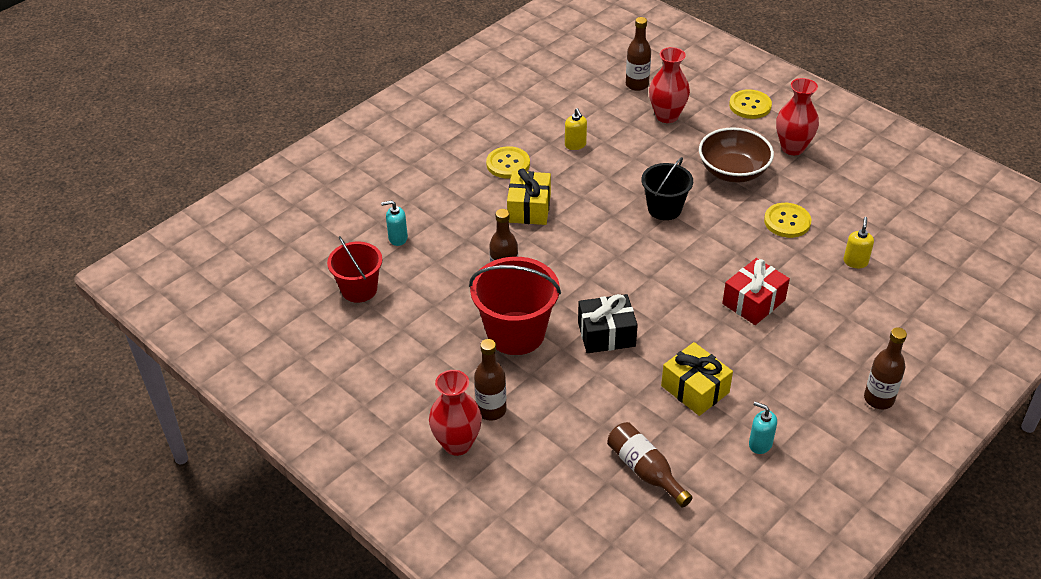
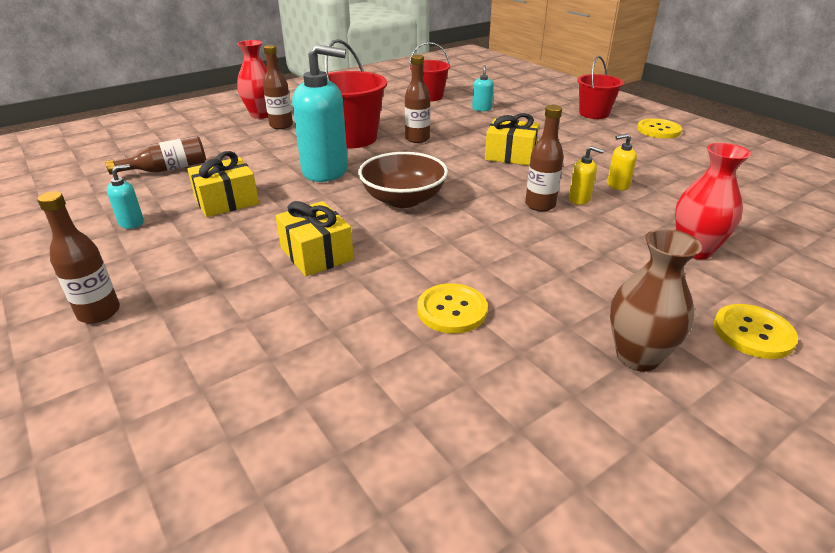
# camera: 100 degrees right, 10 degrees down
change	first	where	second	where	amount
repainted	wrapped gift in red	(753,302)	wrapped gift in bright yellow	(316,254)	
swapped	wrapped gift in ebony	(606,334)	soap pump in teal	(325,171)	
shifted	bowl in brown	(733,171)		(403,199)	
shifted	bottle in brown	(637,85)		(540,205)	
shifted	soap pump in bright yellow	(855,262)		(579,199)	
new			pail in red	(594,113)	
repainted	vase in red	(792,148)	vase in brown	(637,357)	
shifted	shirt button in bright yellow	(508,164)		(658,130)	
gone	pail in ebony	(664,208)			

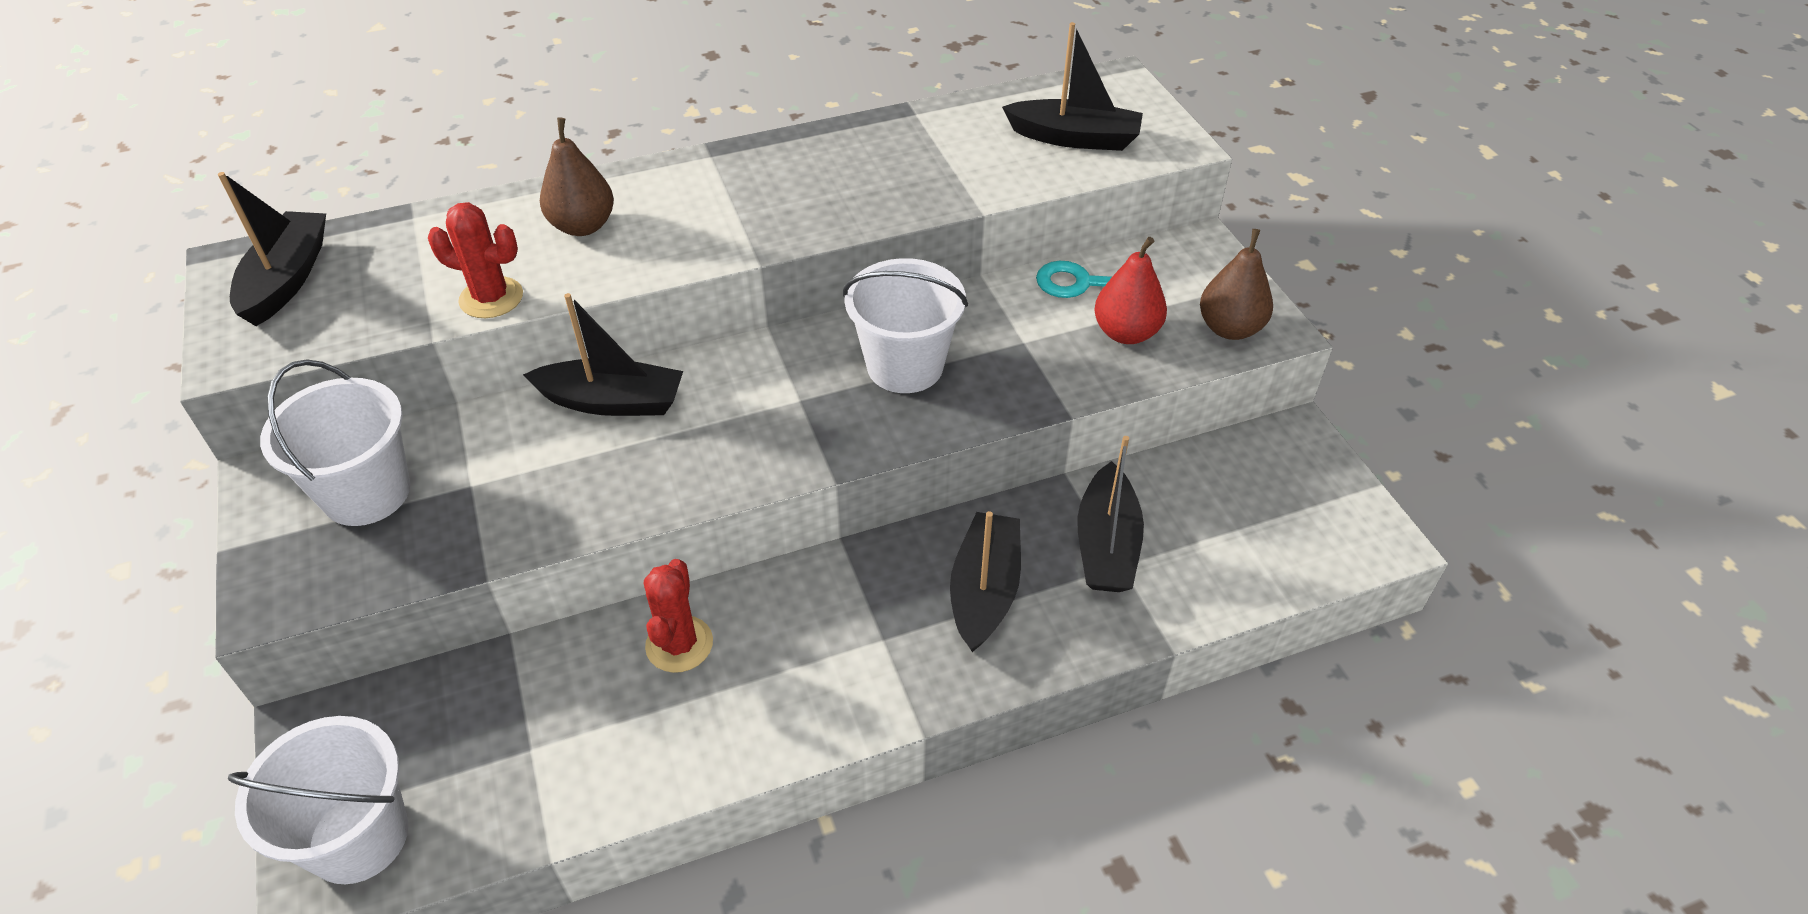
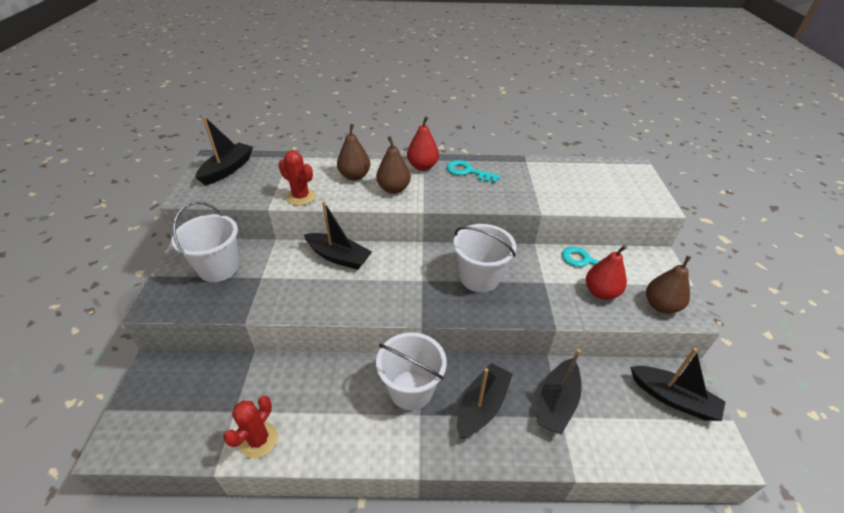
# camera: 20 degrees right, 5 degrees down
change	first	where	second	where	amount
shifted	saguaro cactus in red	(679,644)		(259,440)	
new			pear fruit in brown	(393,189)	
shifted	pail in snow-white	(358,837)		(411,390)	
new			pear fruit in red	(422,166)	
new			latchkey in teal	(468,172)	
shifted	toy boat in ebony	(1074,138)		(672,398)	

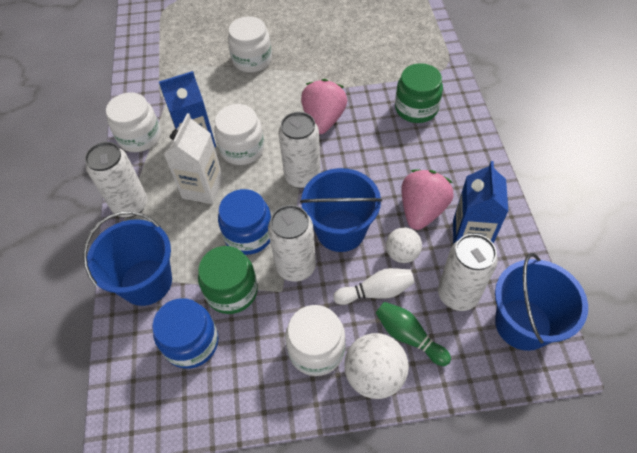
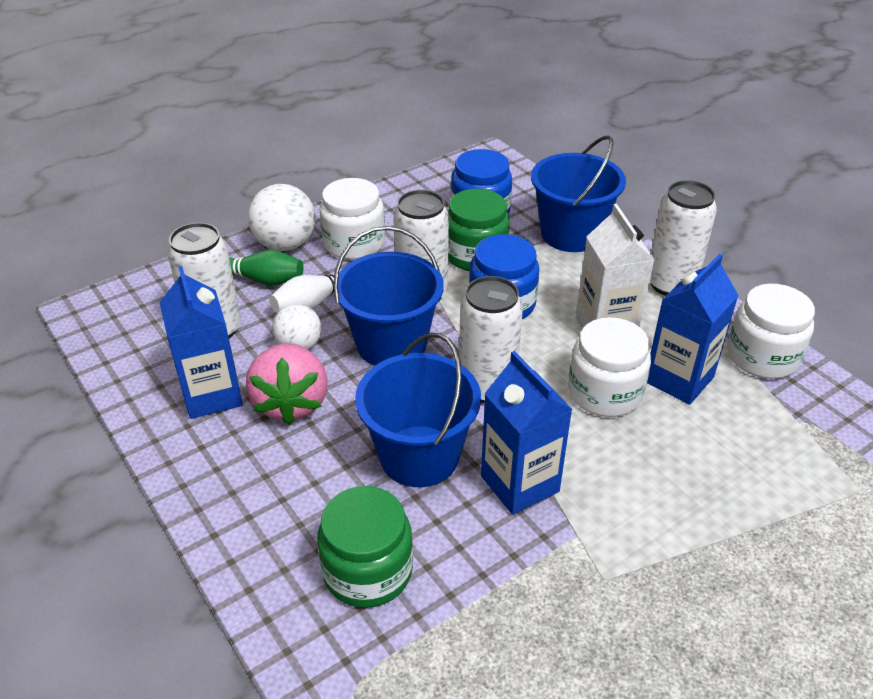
# camera: 150 degrees right, 15 degrees down
change	first	where	second	where	amount
shifted	pail in blue	(523,324)		(419,456)	
swapped	strawberry in rosy	(323,120)	milk carton in blue	(519,484)	
gone	jam jar in snow-white	(252,60)			

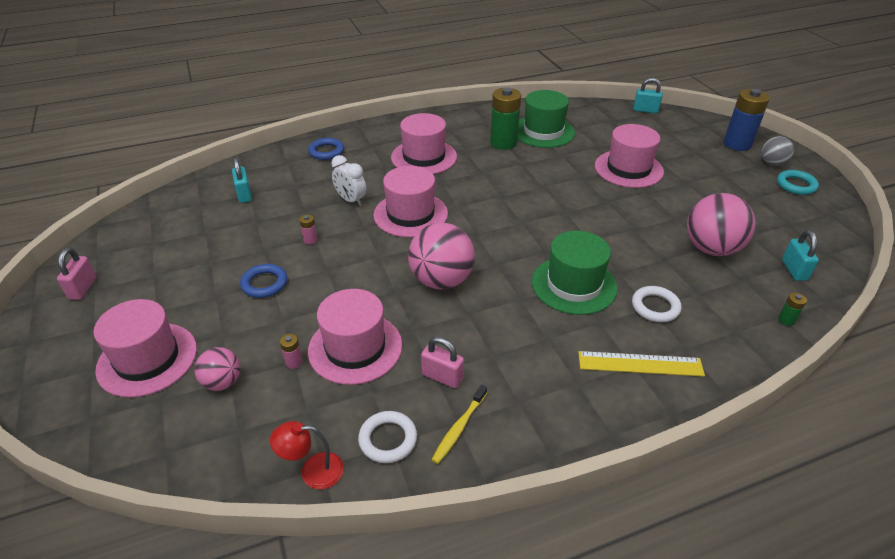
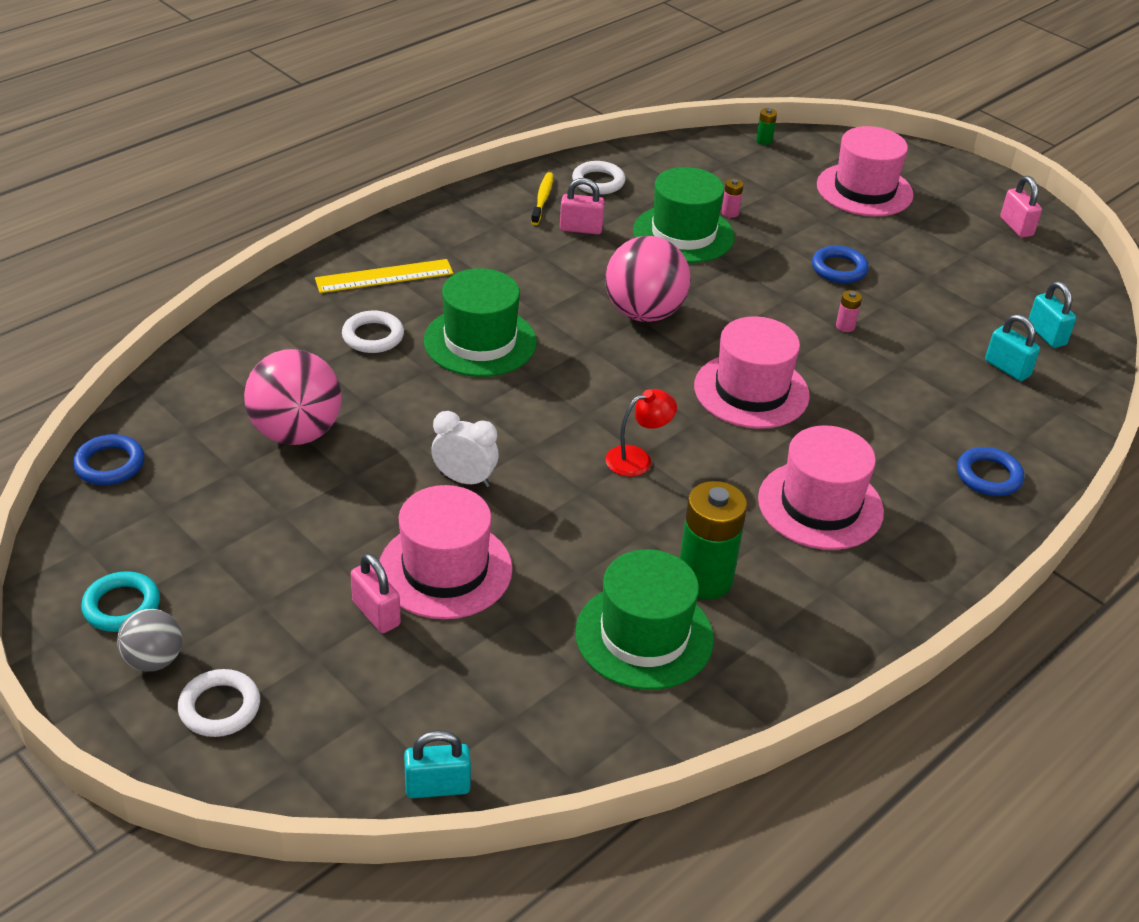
# camera: 155 degrees right, 0 degrees up
change	first	where	second	where	amount
new			torus in blue	(109,464)	
swapped	power cell in blue	(737,144)	torus in snow-white	(220,707)	
new			small lock in rosy	(376,613)	
shifted	alarm clock in snow-white	(351,200)		(464,480)	
shifted	desk lamp in red	(313,471)		(637,458)	
repainted	hat in rosy	(355,348)	hat in leaf-green	(683,234)	
shifted	power cell in leaf-green	(786,320)		(764,140)	
shifted	small lock in teal	(794,270)		(1046,335)	
gone	play ball in rosy	(222,382)			

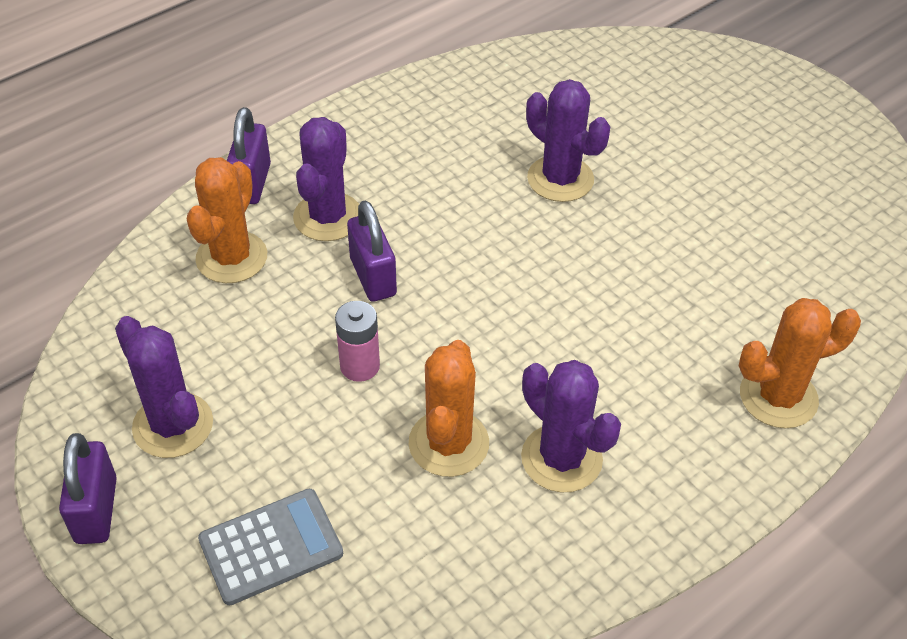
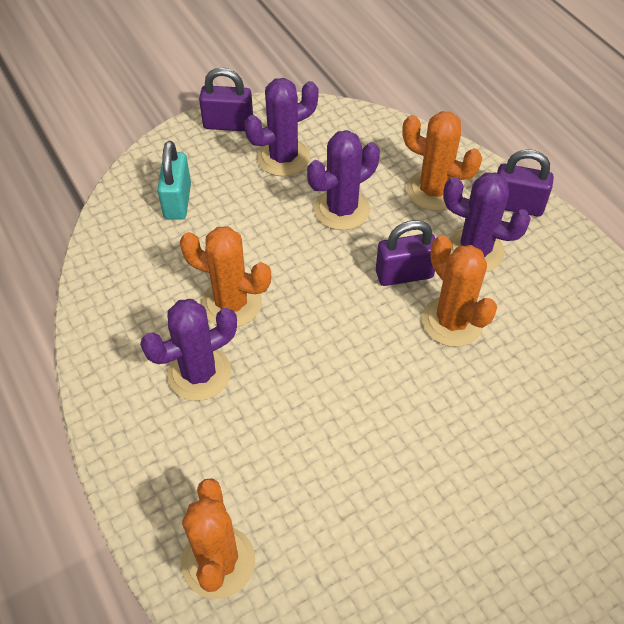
# camera: 100 degrees right, 5 degrees up
change	first	where	second	where	amount
swapped	adding machine in ash-grey	(271,546)	small lock in teal	(177,201)	
shifted	saguaro cactus in purple	(560,179)		(342,210)	
new			saguaro cactus in orange	(452,321)	
gone	power cell in rosy	(360,366)			

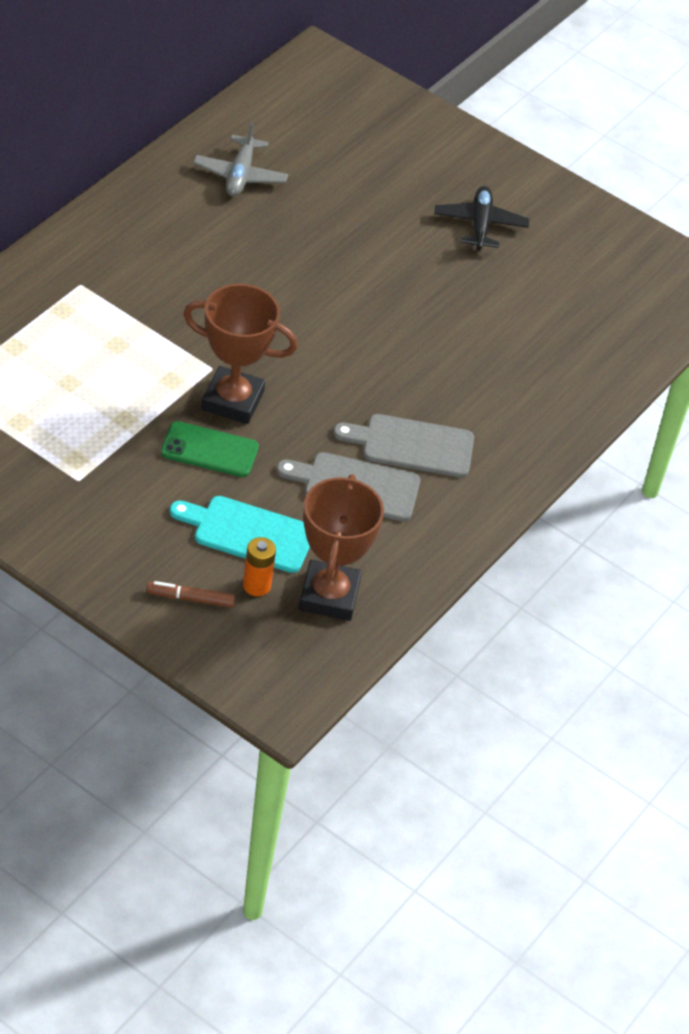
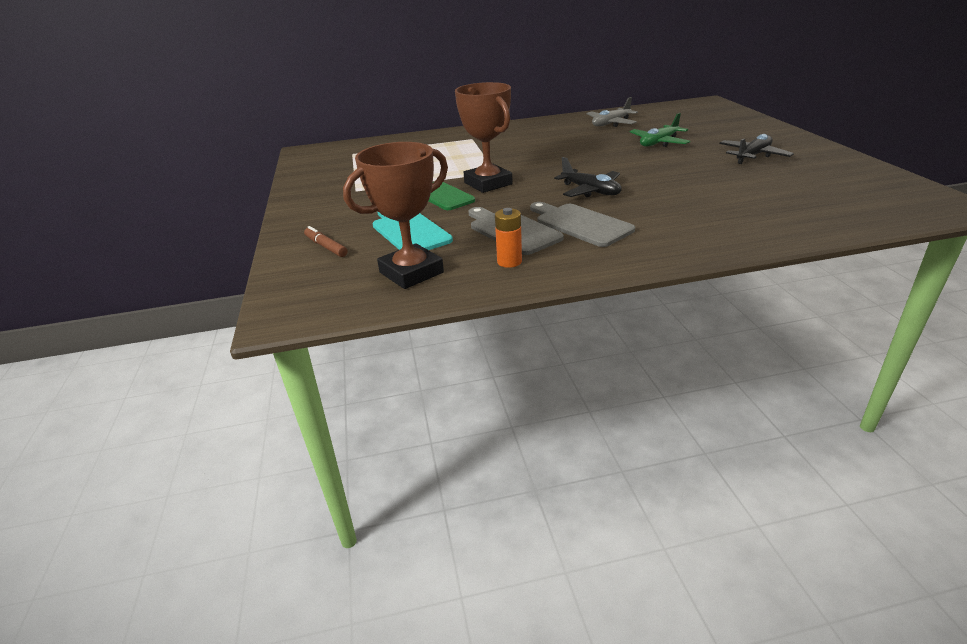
# camera: 50 degrees right, 15 degrees down
change	first	where	second	where	amount
shifted	power cell in orange	(256,585)		(509,262)	
new			plane in ebony	(590,191)	
new			plane in leaf-green	(658,143)	

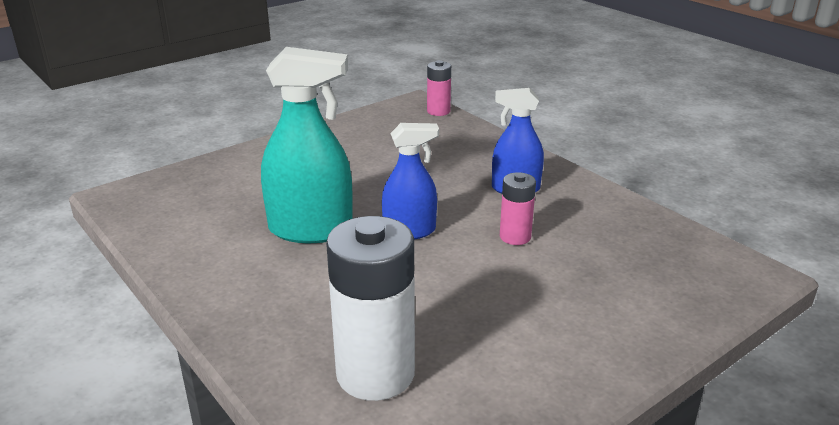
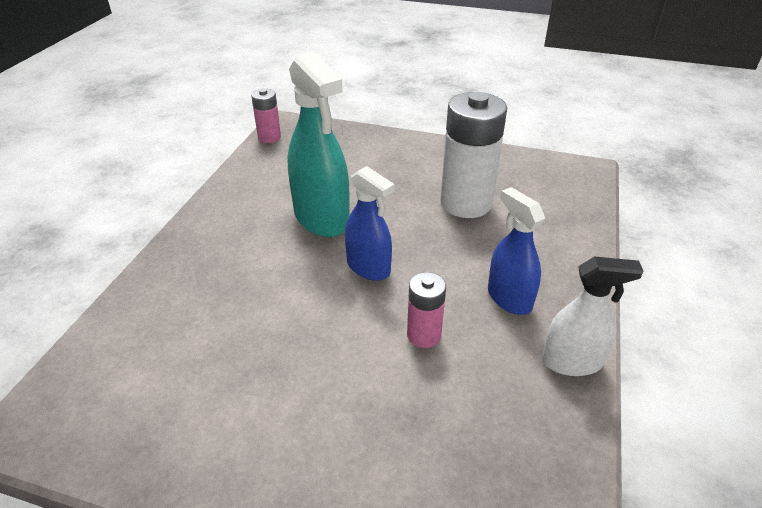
# camera: 55 degrees right, 10 degrees up
change	first	where	second	where	amount
shifted	power cell in rosy	(438,111)		(269,137)	
shifted	power cell in snow-white	(375,373)		(466,203)	
new			sprayer in snow-white	(572,362)	

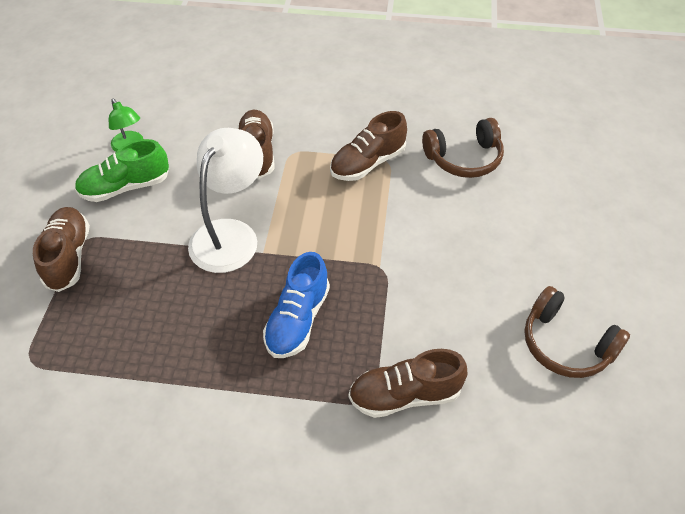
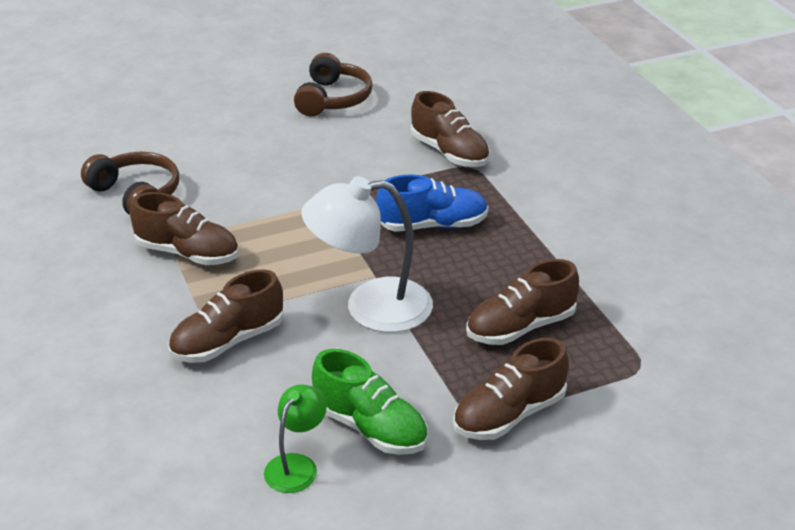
# camera: 120 degrees left, 15 degrees down
change	first	where	second	where	amount
new			lace-up shoe in brown	(520,327)	

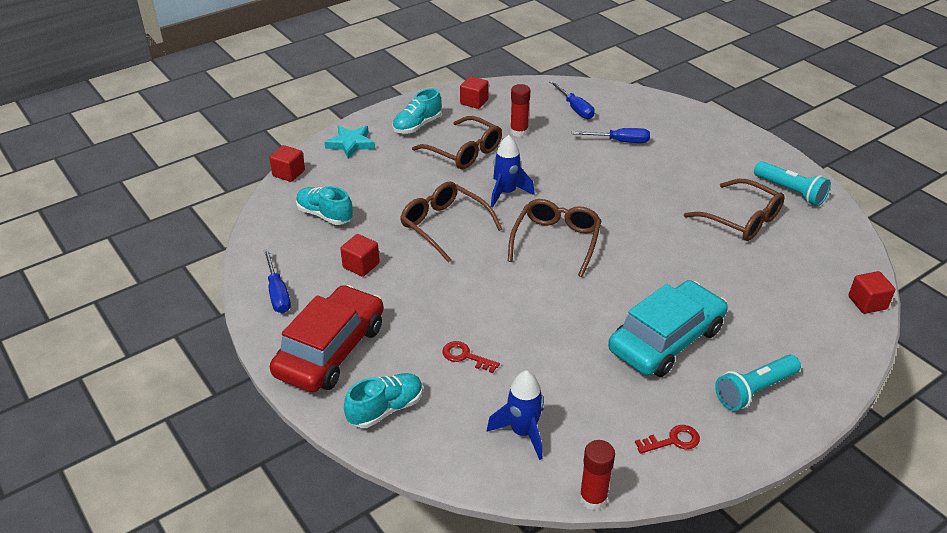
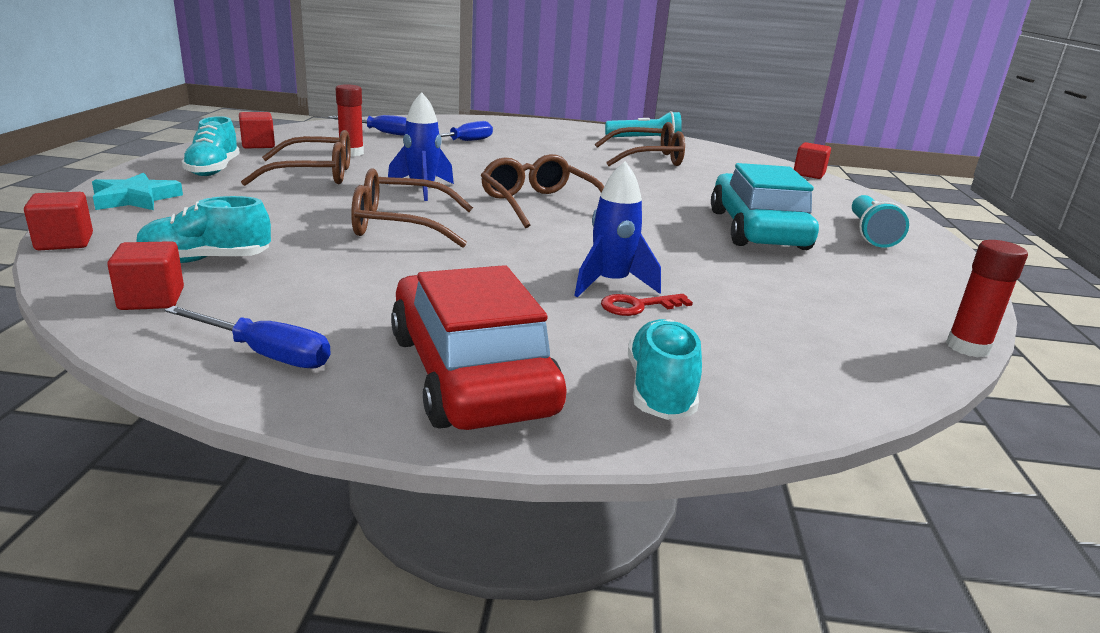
# camera: 50 degrees left, 15 degrees down
change	first	where	second	where	amount
shifted	cube in red	(361,265)		(151,299)	
shifted	spaceship in blue	(523,432)		(610,284)	
gone	latchkey in red	(673,441)			

